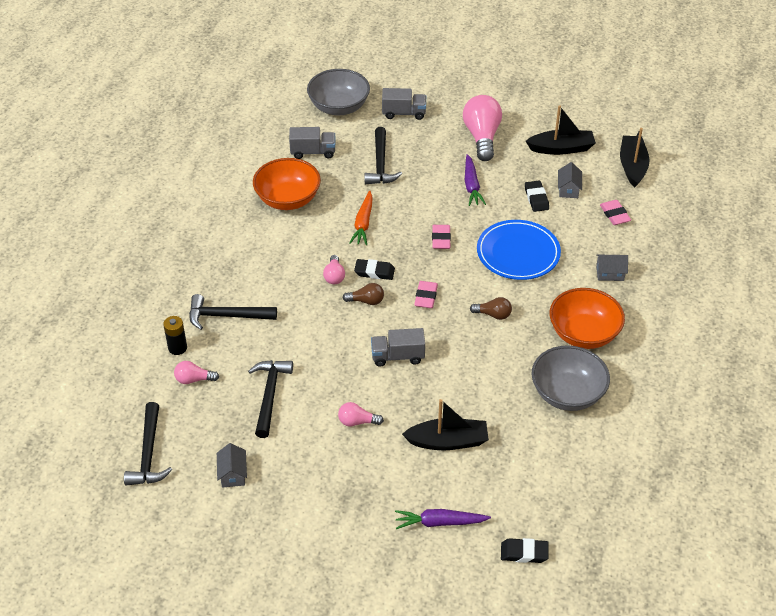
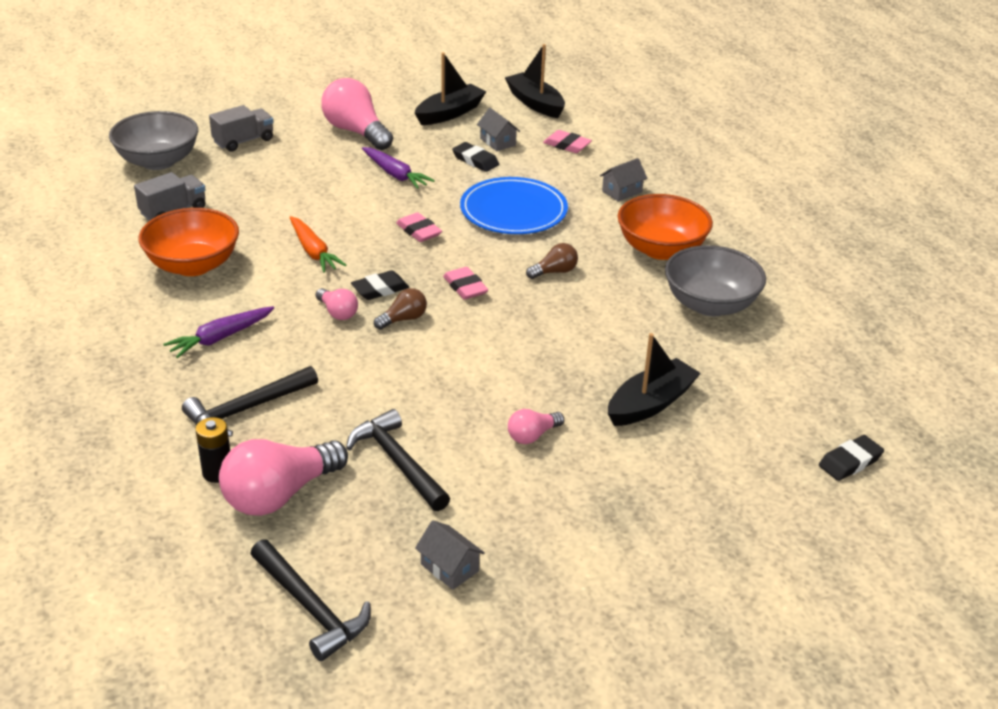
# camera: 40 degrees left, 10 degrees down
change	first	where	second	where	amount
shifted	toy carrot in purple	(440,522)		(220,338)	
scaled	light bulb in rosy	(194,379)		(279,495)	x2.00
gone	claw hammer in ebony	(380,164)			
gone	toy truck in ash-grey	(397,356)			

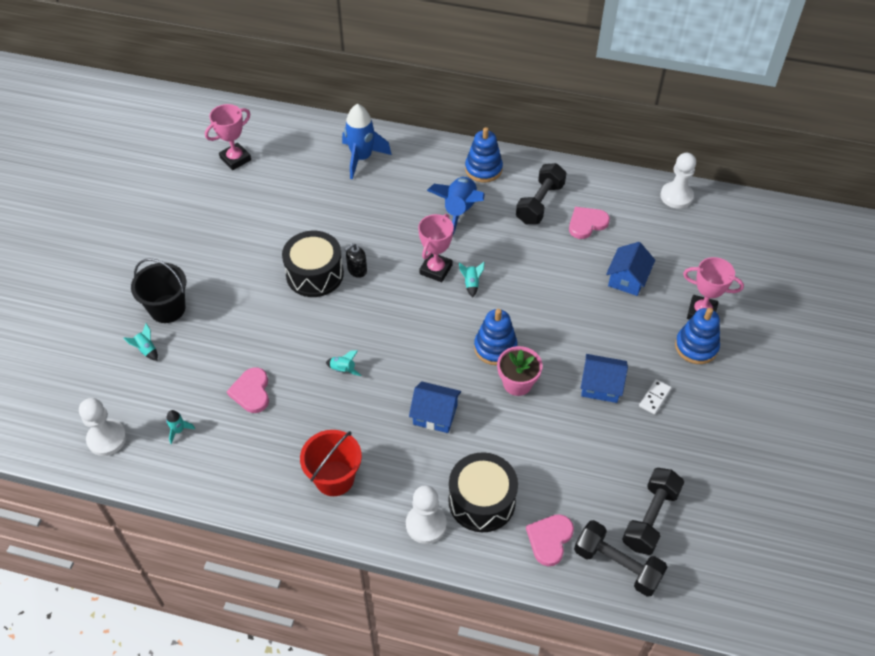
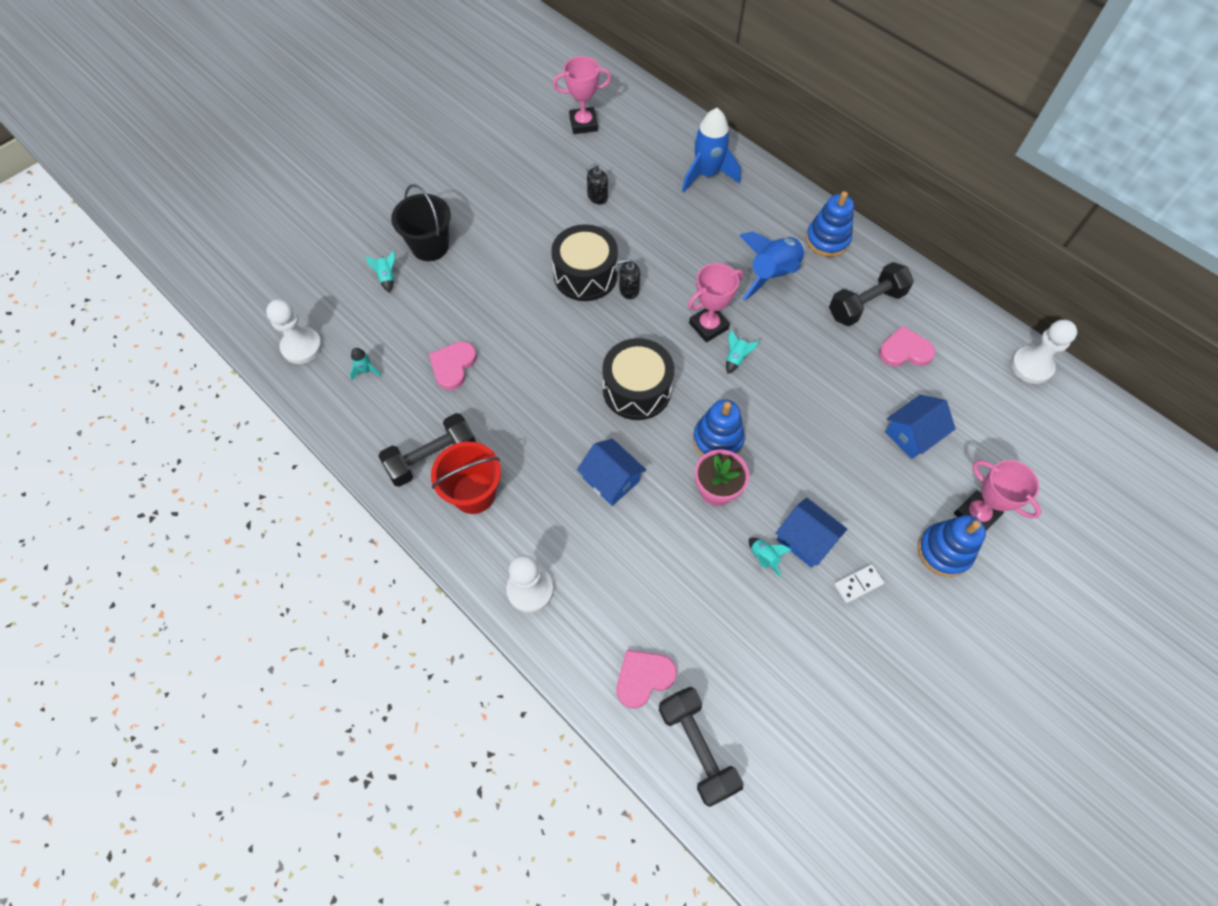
# camera: 30 degrees right, 10 degrees up
change	first	where	second	where	amount
shifted	hand weight in ebony	(650,518)		(432,458)	
new			soap pump in ebony	(597,197)	
shifted	toy drum in ebony	(482,501)		(637,389)	
shifted	spaceship in teal	(343,369)		(764,557)	

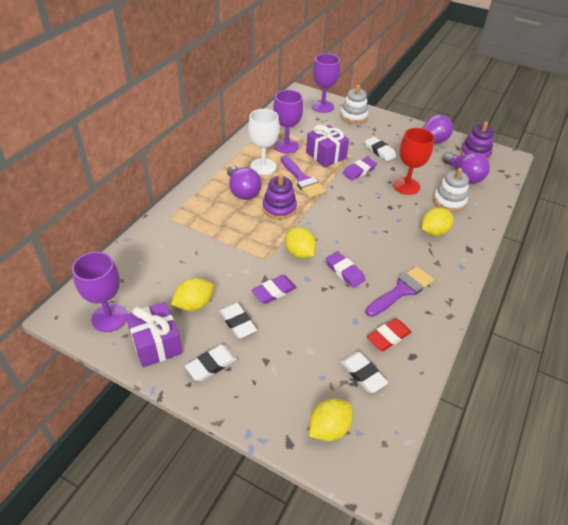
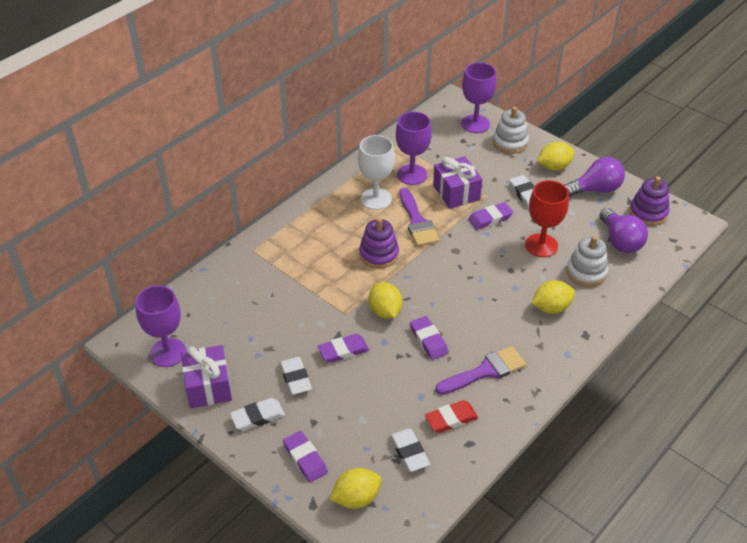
# camera: 15 degrees right, 0 degrees up
change	first	where	second	where	amount
new			pencil eraser in purple	(305,459)	
shifted	citrus fruit in bright yellow	(194,304)		(554,167)	
gone	light bulb in purple	(242,191)			

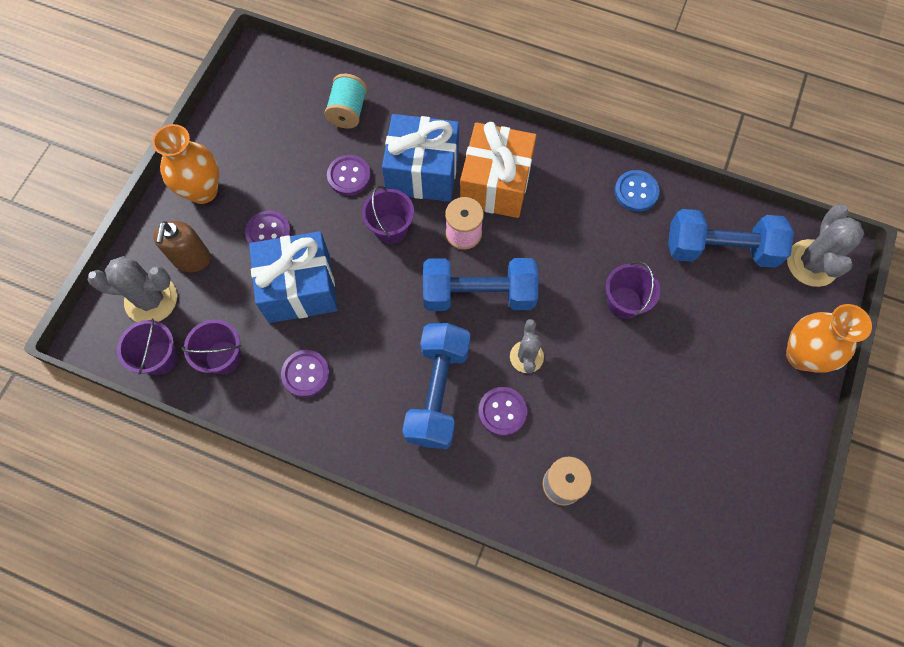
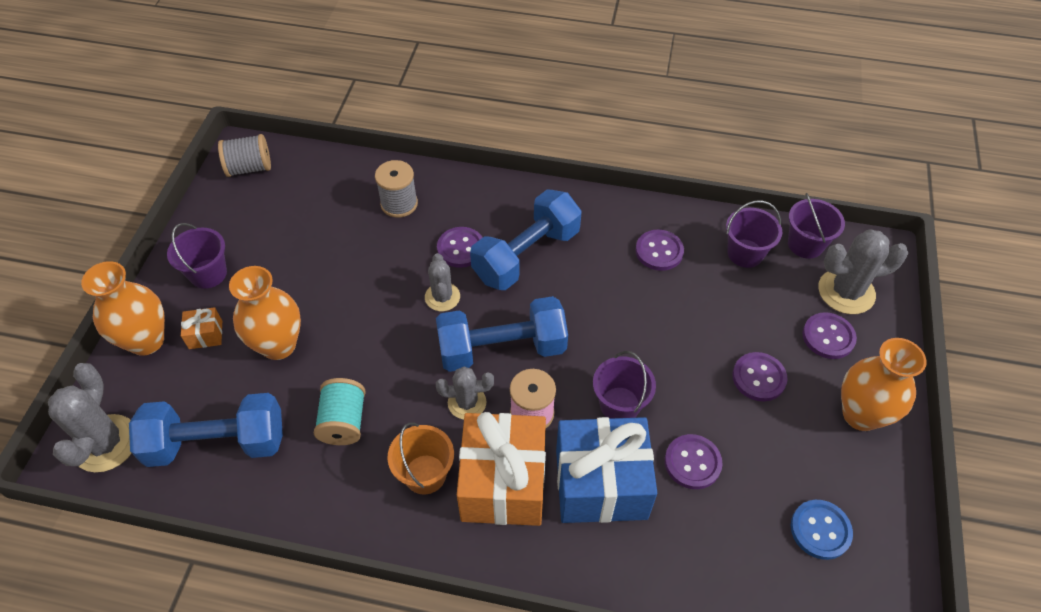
# camera: 170 degrees right, 15 degrees down
change	first	where	second	where	amount
shifted	pail in purple	(624,302)		(208,273)	
new			wrapped gift in orange	(205,335)	
new			spool in ash-grey	(249,168)	
new			vase in orange	(278,345)	
shifted	spool in teal	(348,111)		(344,422)	
new			pail in orange	(425,474)	
new			saguaro cactus in ash-grey	(467,402)	
rotated	hand weight in blue	(438,392)		(526,255)	45 degrees clockwise
shifted	shirt button in blue	(636,192)		(820,530)	
swapped	soap pump in brown	(192,259)	shirt button in purple	(828,337)	
gone	wrapped gift in blue	(299,288)			

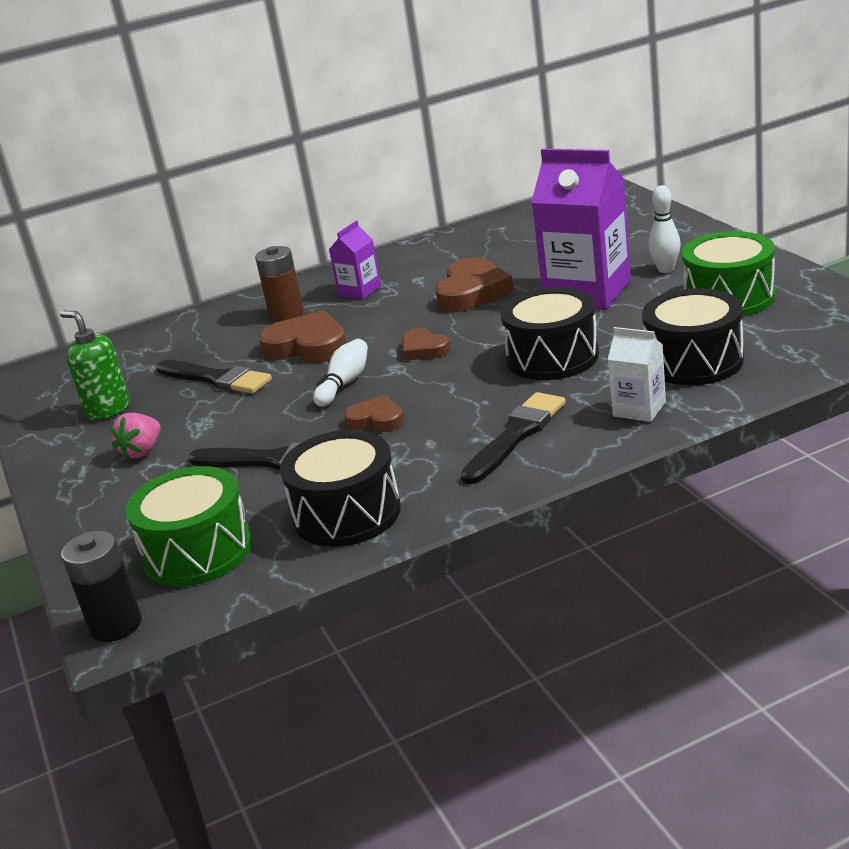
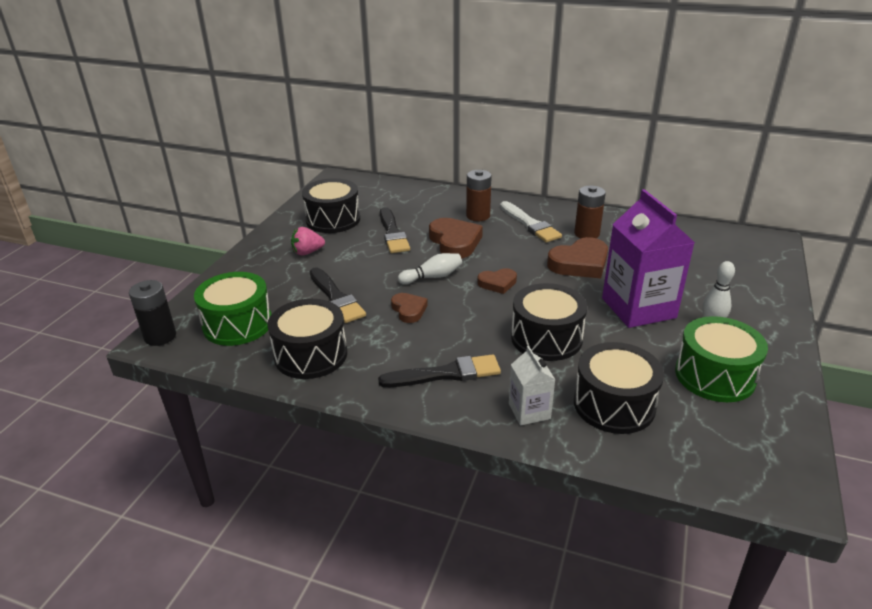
# camera: 40 degrees right, 5 degrees up
change	first	where	second	where	amount
swapped	soap pump in leaf-green	(108,410)	toy drum in ebony	(333,219)	
rotated	love heart in brown	(424,349)		(497,283)	105 degrees counterclockwise
swapped	milk carton in purple	(360,291)	paint brush in snow-white	(530,224)	
new			power cell in brown	(587,234)	

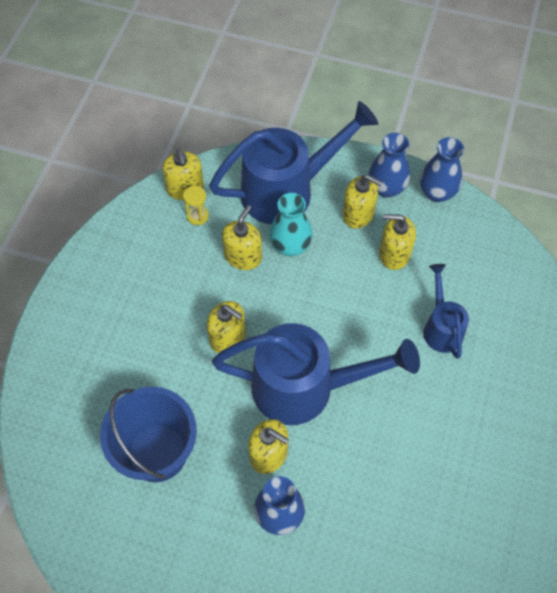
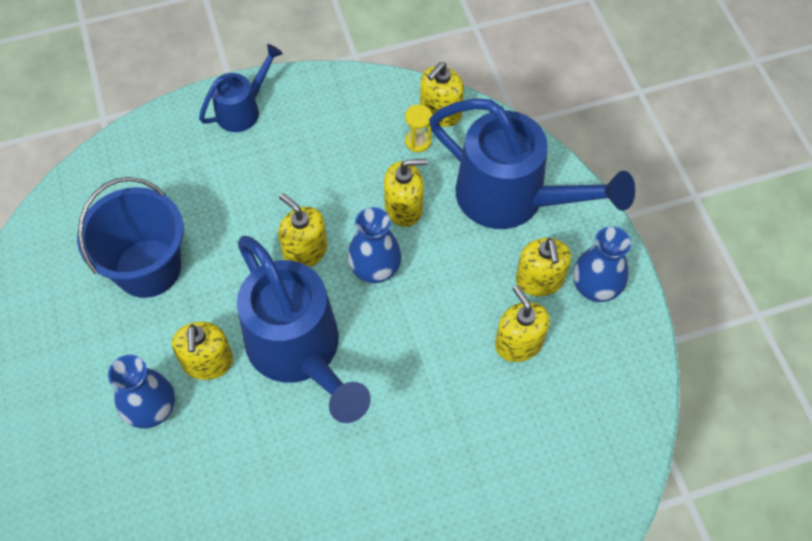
# camera: 55 degrees right, 0 degrees up
change	first	where	second	where	amount
shifted	watering pot in blue	(441,327)		(243,109)	
rotated	soap pump in bright yellow	(228,337)		(305,251)	135 degrees clockwise
shifted	vase in blue	(437,193)		(375,269)	
gone	vase in teal	(290,246)			

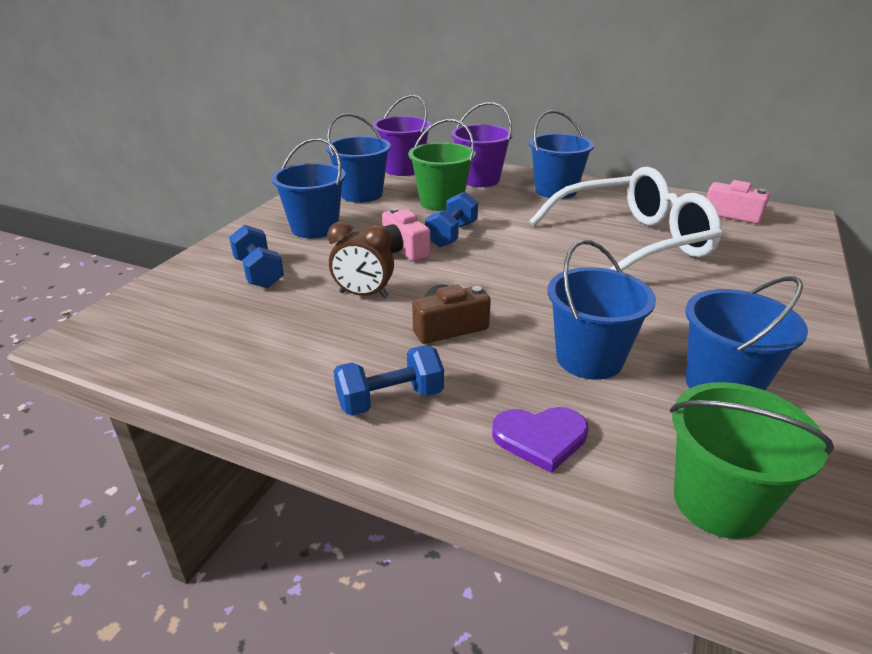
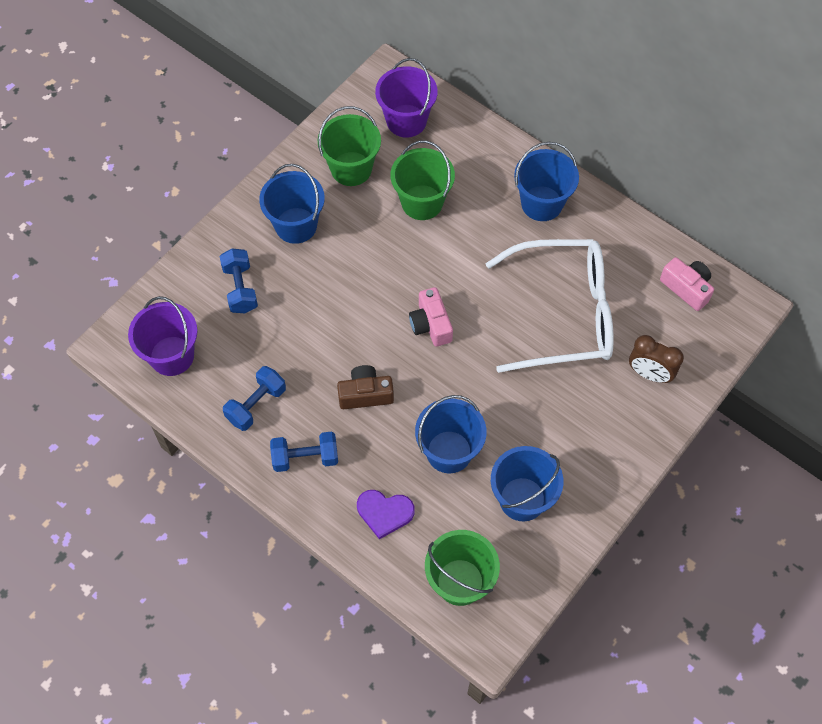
# camera: 15 degrees right, 30 degrees up
change	first	where	second	where	amount
shifted	pail in purple	(479,179)		(172,356)	
shifted	hand weight in blue	(451,235)		(256,405)	
repainted	pail in blue	(361,194)	pail in leaf-green	(351,169)	
shifted	camera in rosy	(401,250)		(431,324)	
shifted	alarm clock in brown	(363,295)		(649,374)	

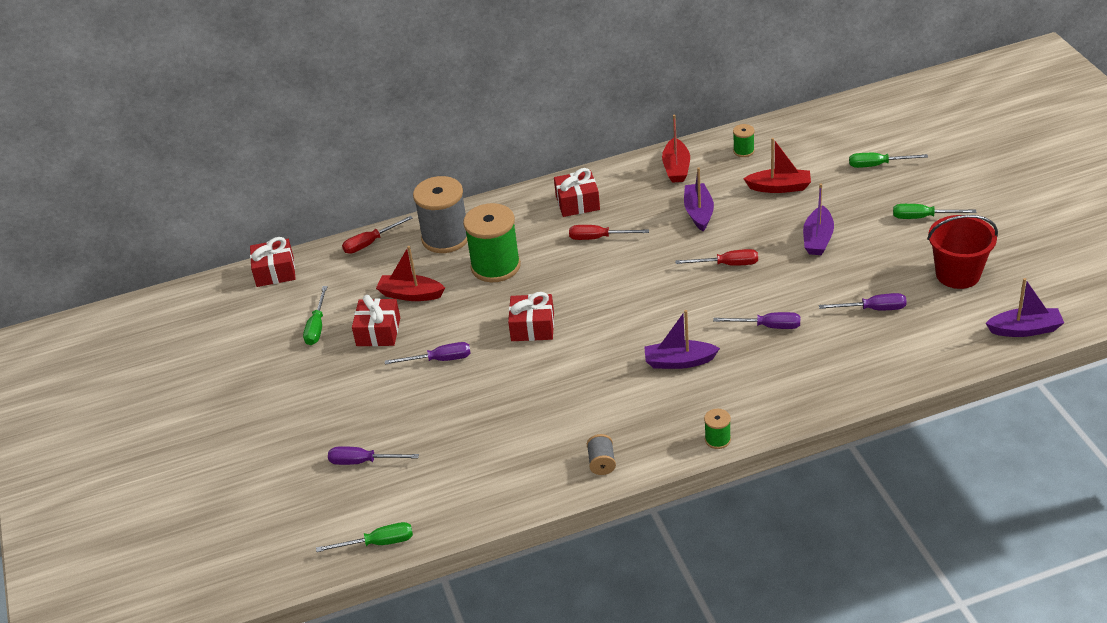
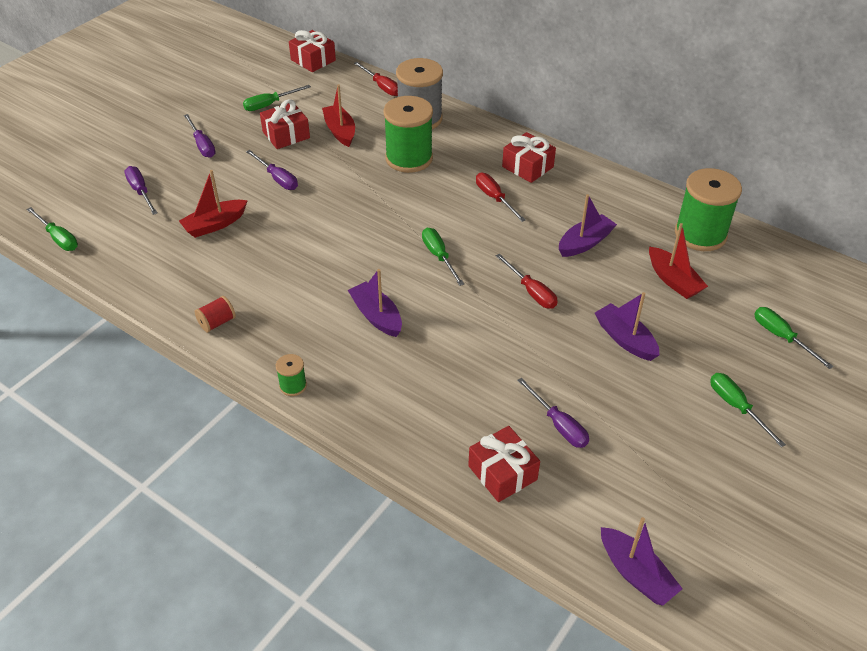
# camera: 50 degrees right, 5 degrees up
change	first	where	second	where	amount
shifted	toy boat in red	(676,168)		(215,225)	
shifted	hand screwdriver in purple	(767,326)		(202,145)	
repainted	spool in ash-grey	(602,463)	spool in red	(217,322)	
rotated	hand screwdriver in red	(370,243)		(381,87)	150 degrees counterclockwise
new			hand screwdriver in leaf-green	(439,256)	
shifted	wrapped gift in red	(532,327)		(502,473)	
rotated	toy boat in purple	(818,239)		(625,339)	75 degrees clockwise
scaled	spool in leaf-green	(743,151)		(700,234)	x2.22
gone	pail in red	(958,274)			

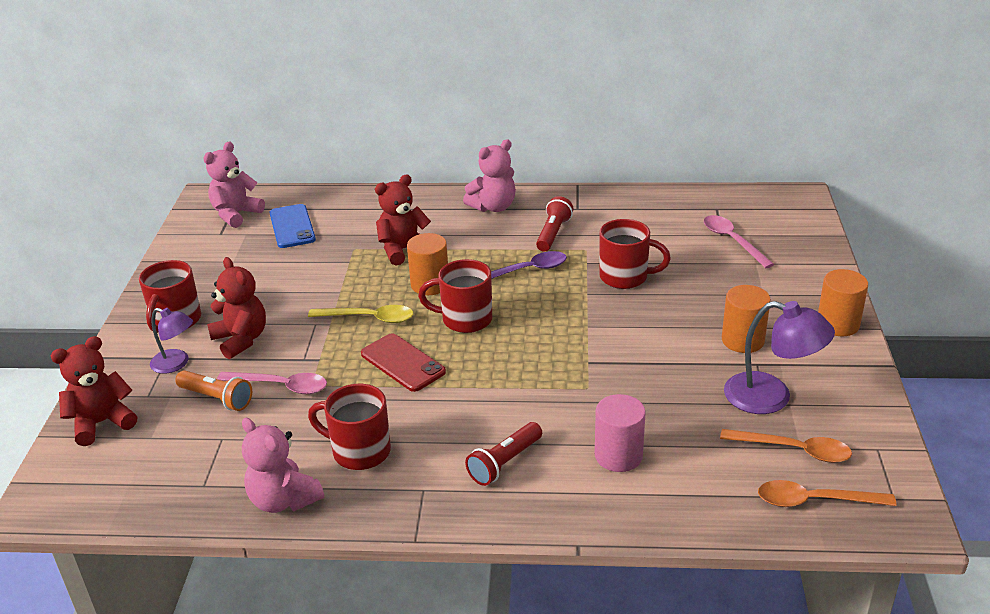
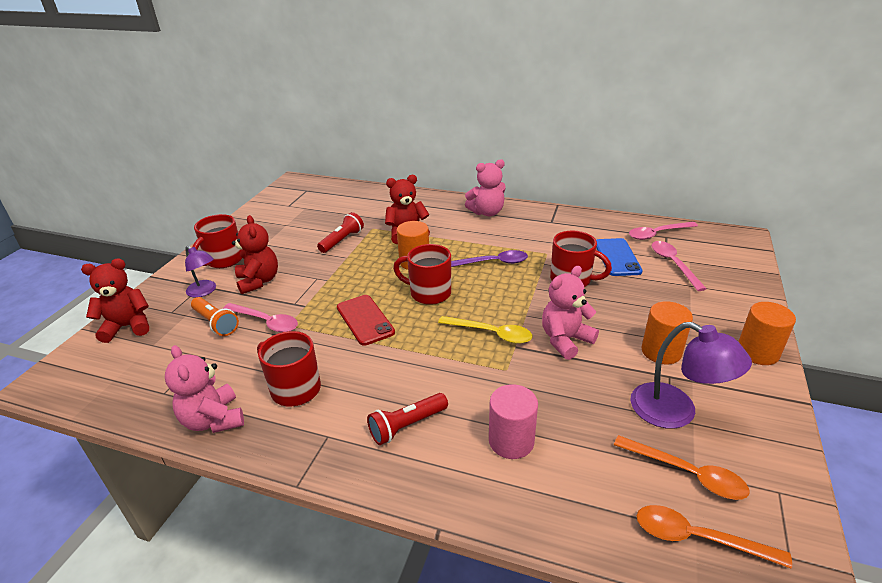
# camera: 15 degrees right, 0 degrees up
change	first	where	second	where	amount
shifted	flashlight in red	(553,233)		(342,240)	
shifted	teaspoon in bright yellow	(369,318)		(491,333)	
shifted	stuffed bear in rosy	(236,214)		(565,340)	
shifted	mobile phone in blue	(292,226)		(617,257)	
new			teaspoon in rosy	(657,234)	

